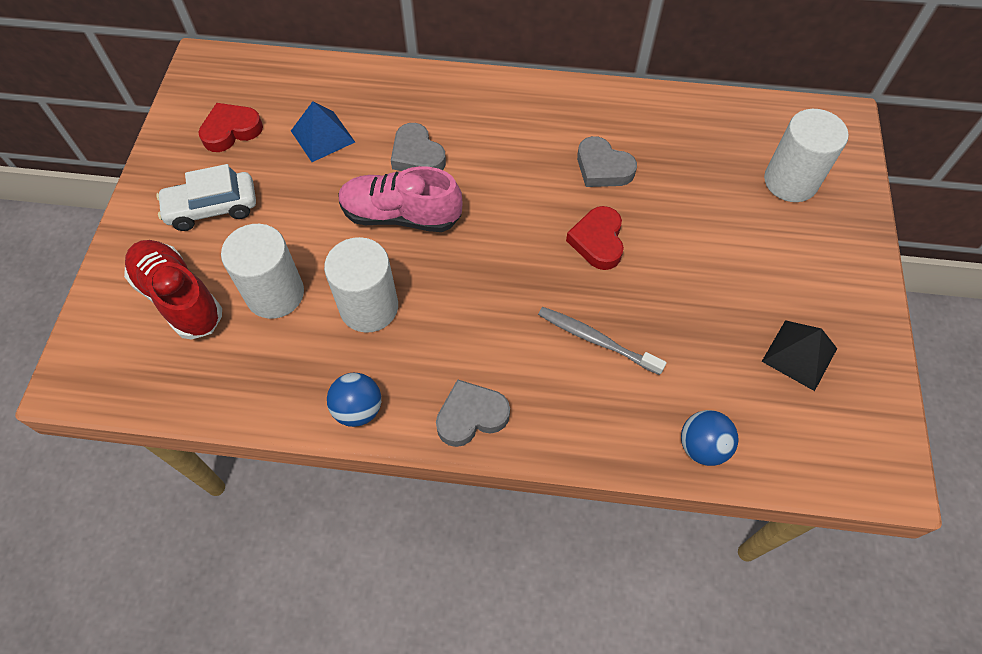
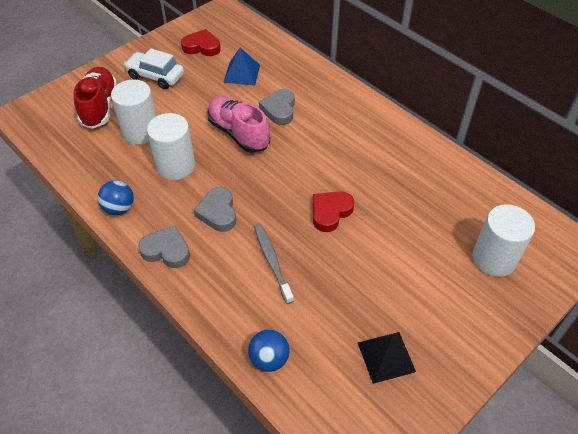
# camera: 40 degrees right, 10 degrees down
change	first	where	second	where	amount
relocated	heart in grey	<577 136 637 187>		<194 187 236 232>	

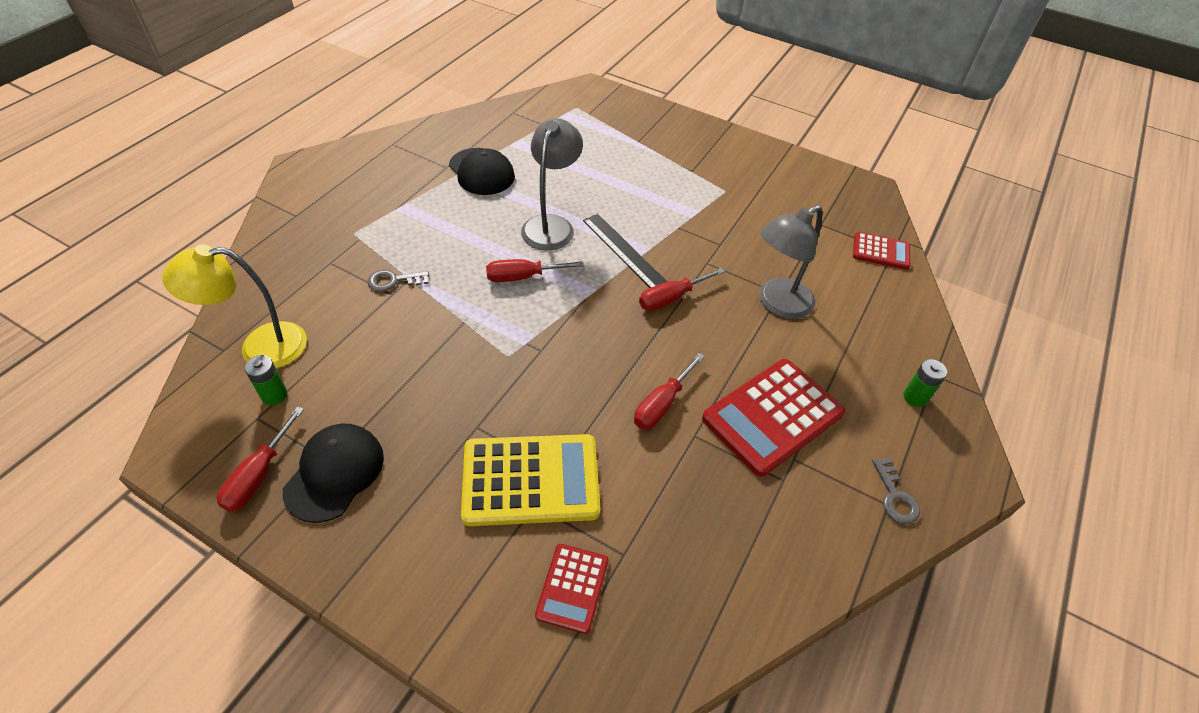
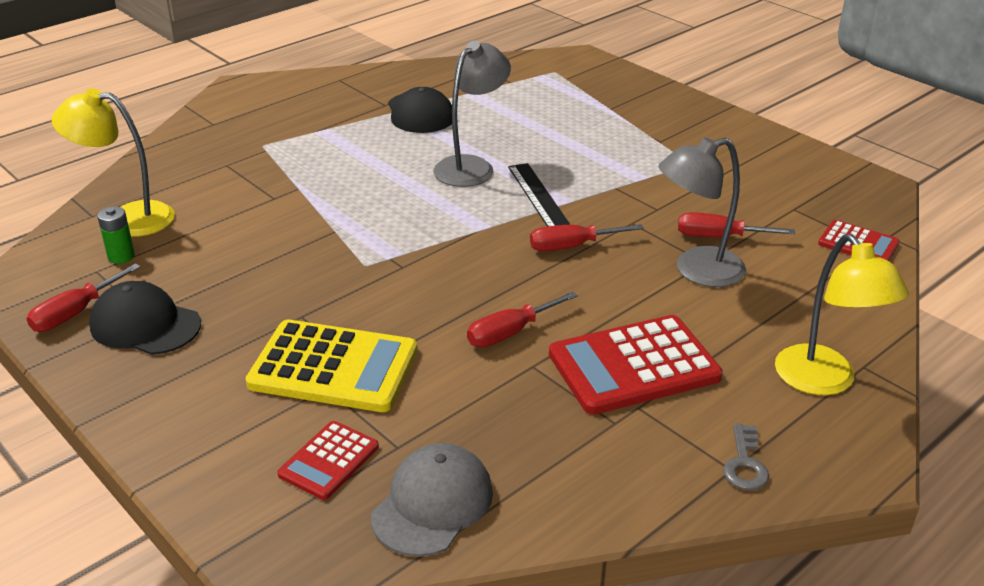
# camera: 20 degrees right, 15 degrees down
change	first	where	second	where	amount
missing	key in grey	<367 270 429 292>			
appeared			cap in grey	<371 443 493 557>	
relocated	screwdriver in red	<486 259 585 282>		<678 212 796 237>	
exchanged	battery in green	<904 359 947 407>	lamp in yellow	<775 234 909 395>	
spun	cap in black	<283 424 384 523>		<89 281 201 355>	105 degrees counterclockwise

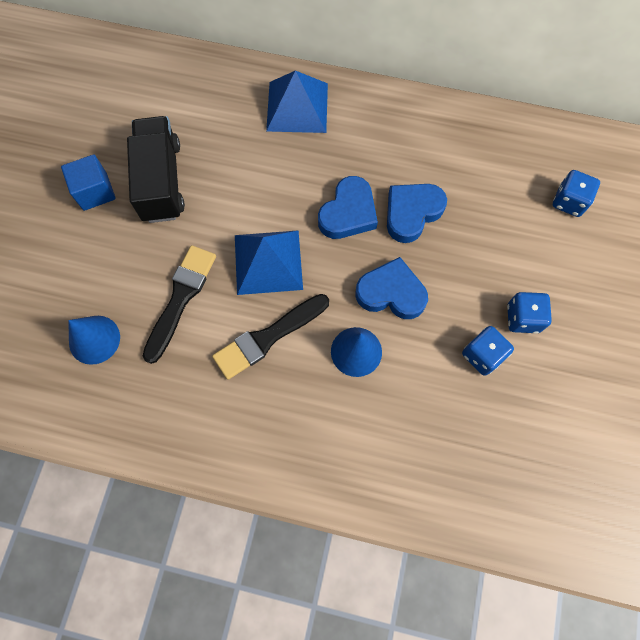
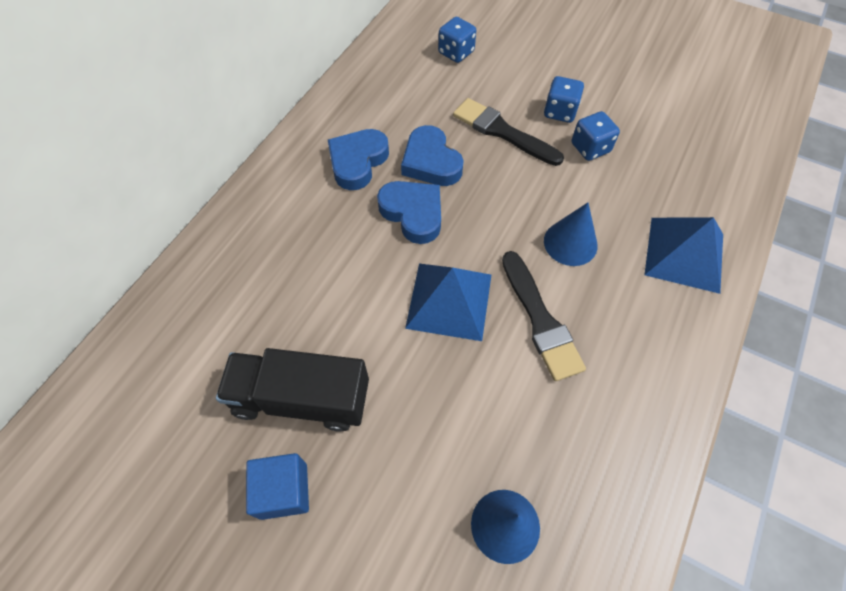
# camera: 75 degrees left, 10 degrees down
change	first	where	second	where	amount
relocated	brush in black	<143 245 216 364>		<453 98 564 166>	
relocated	pyramid in blue	<266 70 328 133>		<644 217 723 294>	
relocated	heart in blue	<355 257 428 319>		<328 129 389 190>	

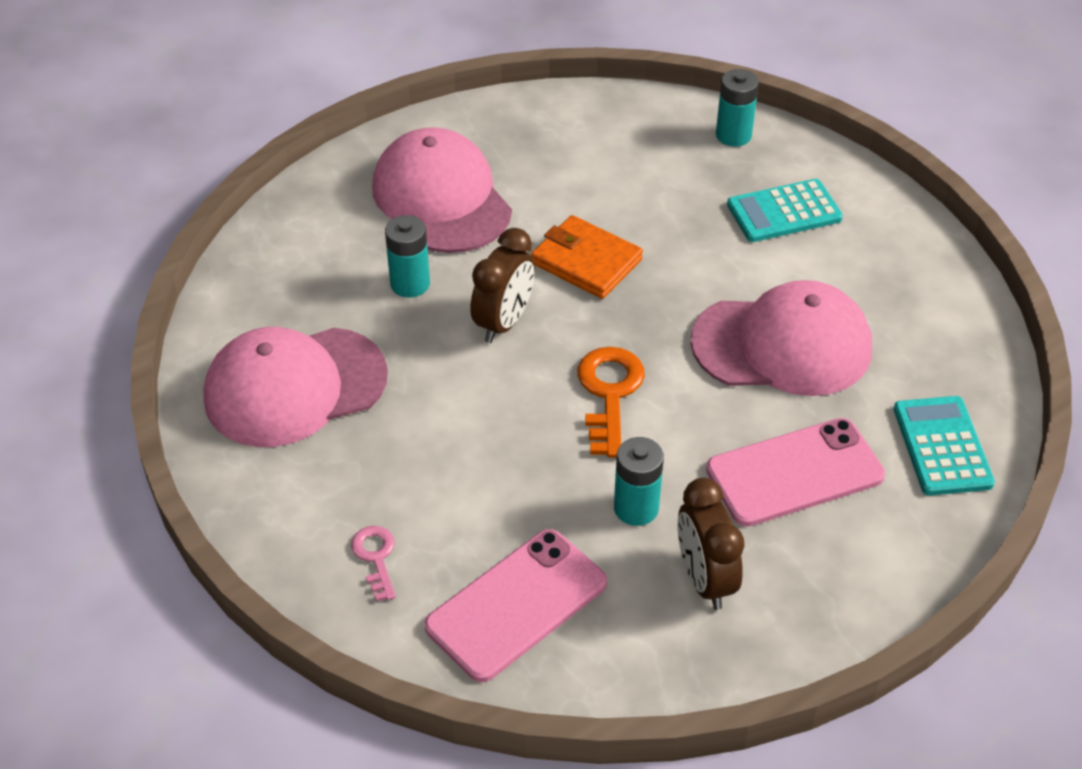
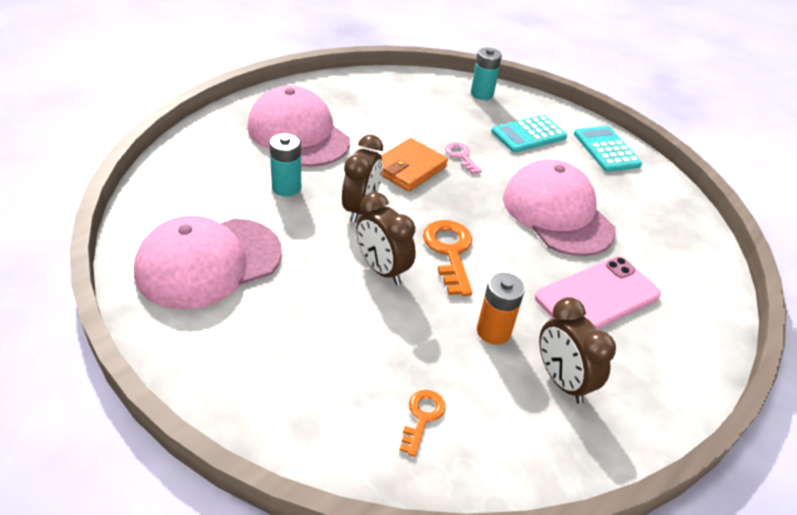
# camera: 15 degrees left, 5 degrees down
change	first	where	second	where	amount
appeared			clock in brown	<356 192 416 285>	
relocated	key in pink	<351 526 396 602>		<445 142 482 174>	
relocated	calculator in turquoise	<894 396 995 496>		<574 126 642 172>	
exchanged	phone in pink	<424 529 607 682>	key in orange	<399 390 446 457>	
colour	battery in turquoise	<614 437 664 526>	battery in orange	<477 273 525 345>	
spun	wallet in orange	<531 215 643 299>		<381 138 448 192>	75 degrees counterclockwise
spun	cap in pink	<690 280 872 396>		<503 160 616 256>	105 degrees counterclockwise

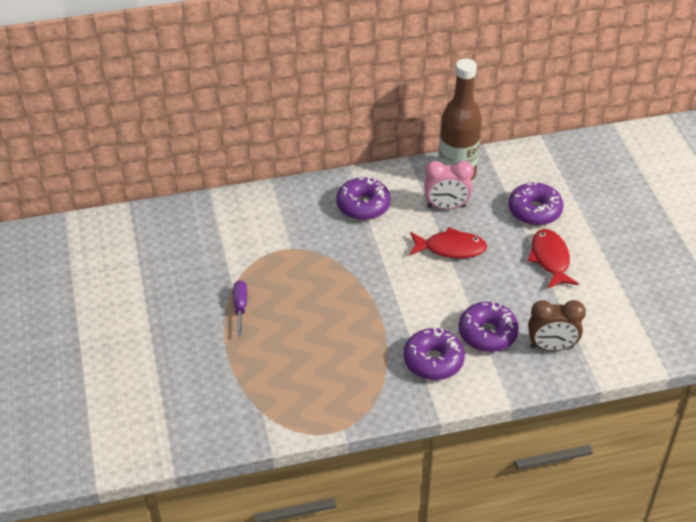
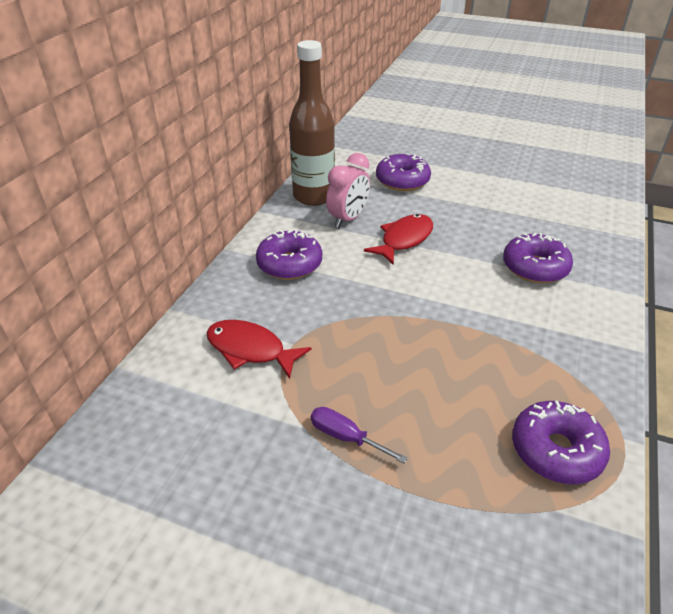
# camera: 55 degrees left, 5 degrees down
change	first	where	second	where	amount
missing	clock in brown	<528 300 586 351>			
relocated	donut in purple	<404 328 465 380>		<512 401 610 484>	
relocated	fish in red	<528 229 579 289>		<207 320 312 379>	

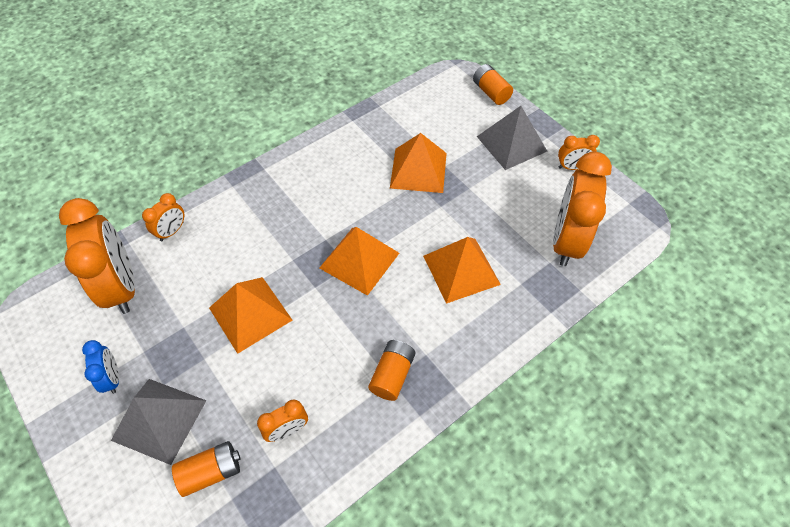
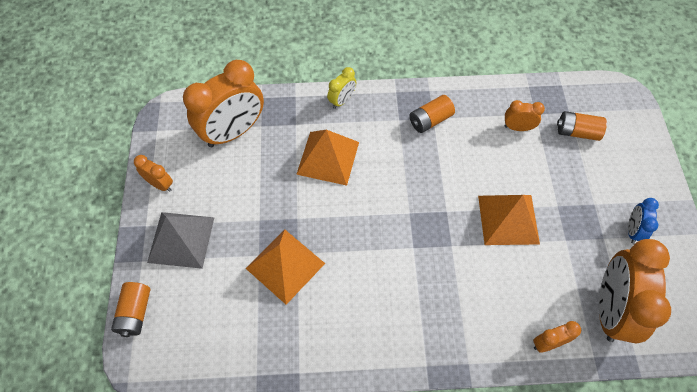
# camera: 145 degrees left, 5 degrees up
change	first	where	second	where	amount
missing	pyramid in grey	<111 379 207 465>			
missing	pyramid in orange	<319 227 399 296>			
appeared			clock in yellow	<327 67 356 109>	

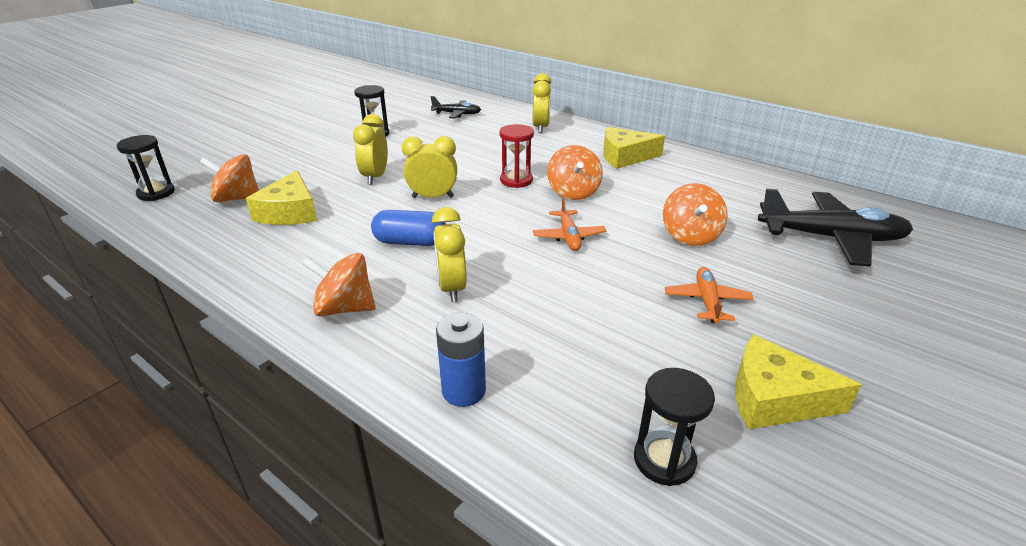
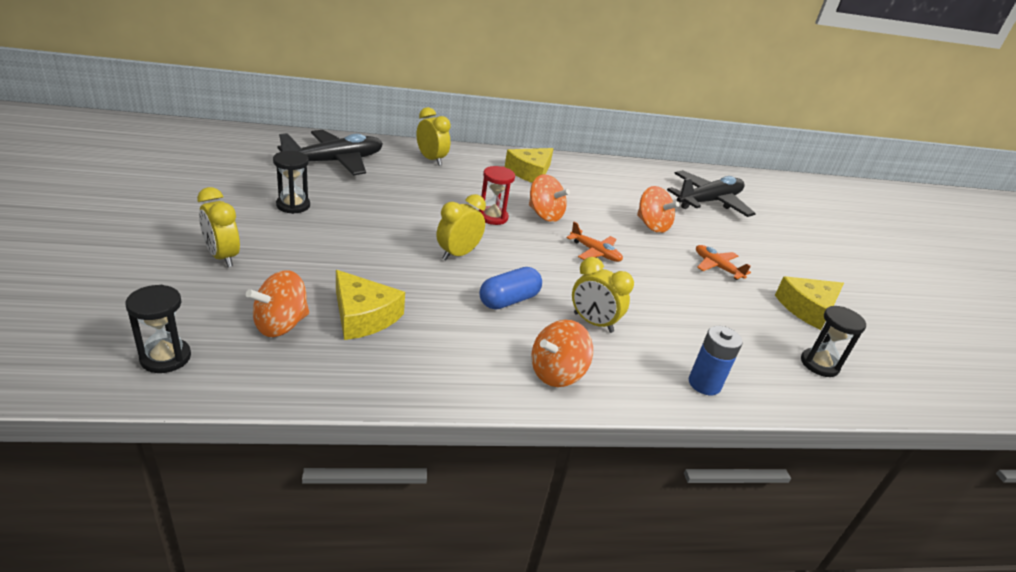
# camera: 50 degrees left, 0 degrees up
change	first	where	second	where	amount
relocated	clock in yellow	<353 114 388 185>		<197 187 240 267>	
size	plane in black	<431 96 481 118>		<278 130 383 175>	x1.91

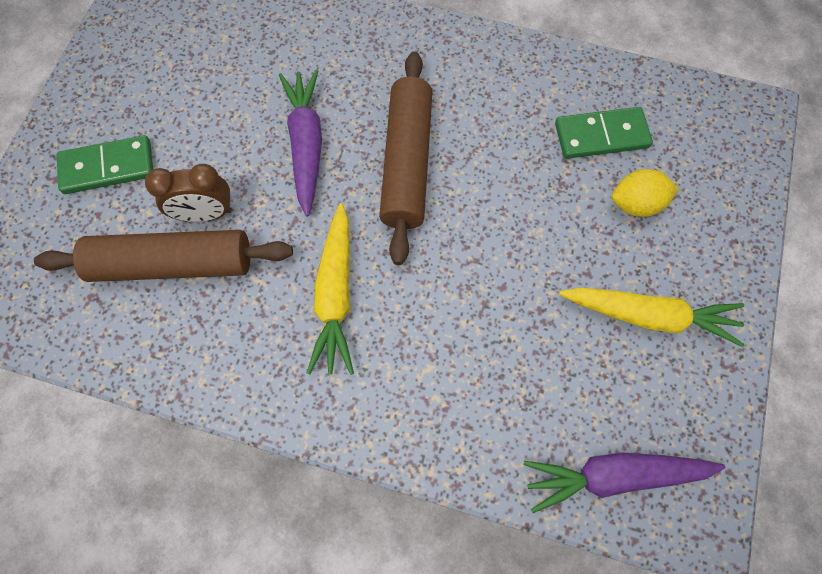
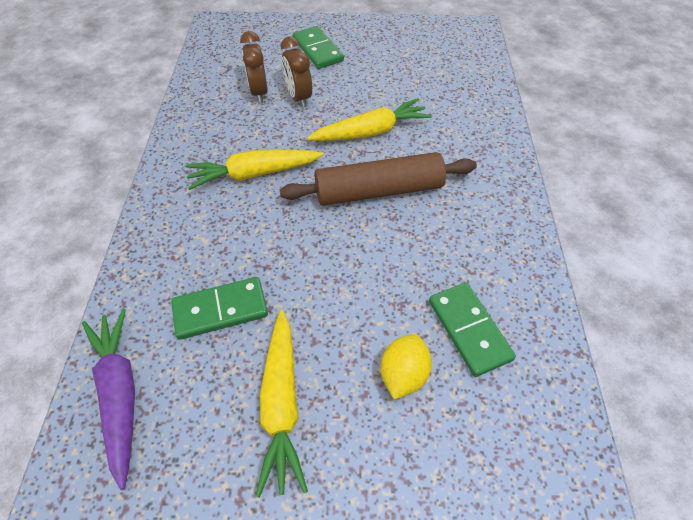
# camera: 75 degrees right, 15 degrees down
change	first	where	second	where	amount
appeared			domino in green	<171 277 268 340>	
exchanged	rolling pin in brown	<34 230 293 282>	clock in brown	<240 31 268 103>	
colour	carrot in purple	<279 70 322 216>	carrot in yellow	<307 98 432 141>	
spun	lemon in yellow	<612 169 679 217>		<381 334 432 400>	45 degrees clockwise

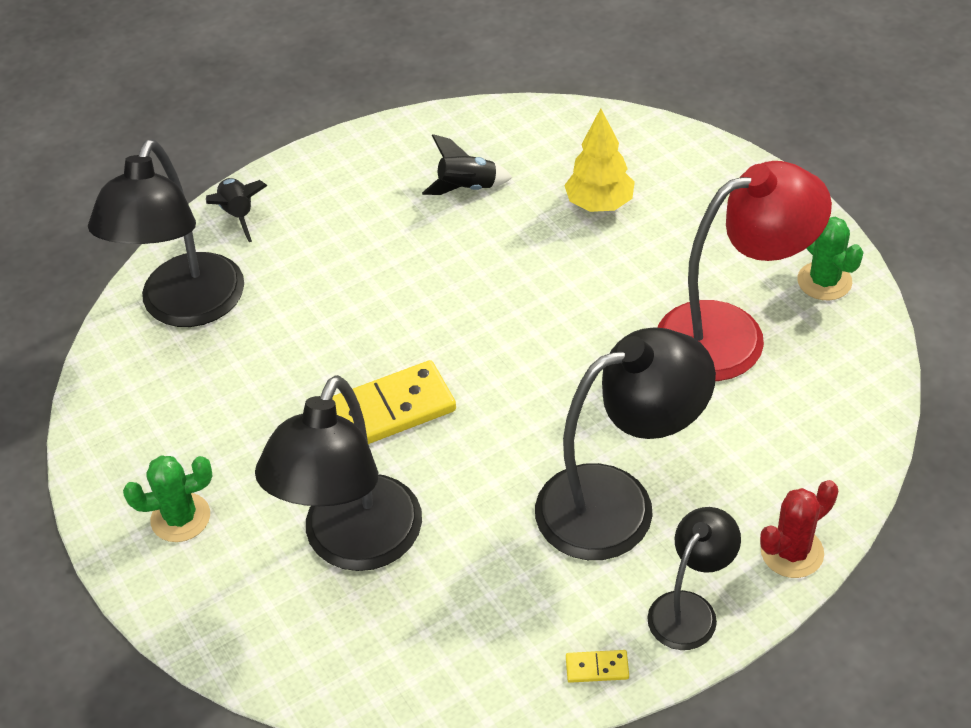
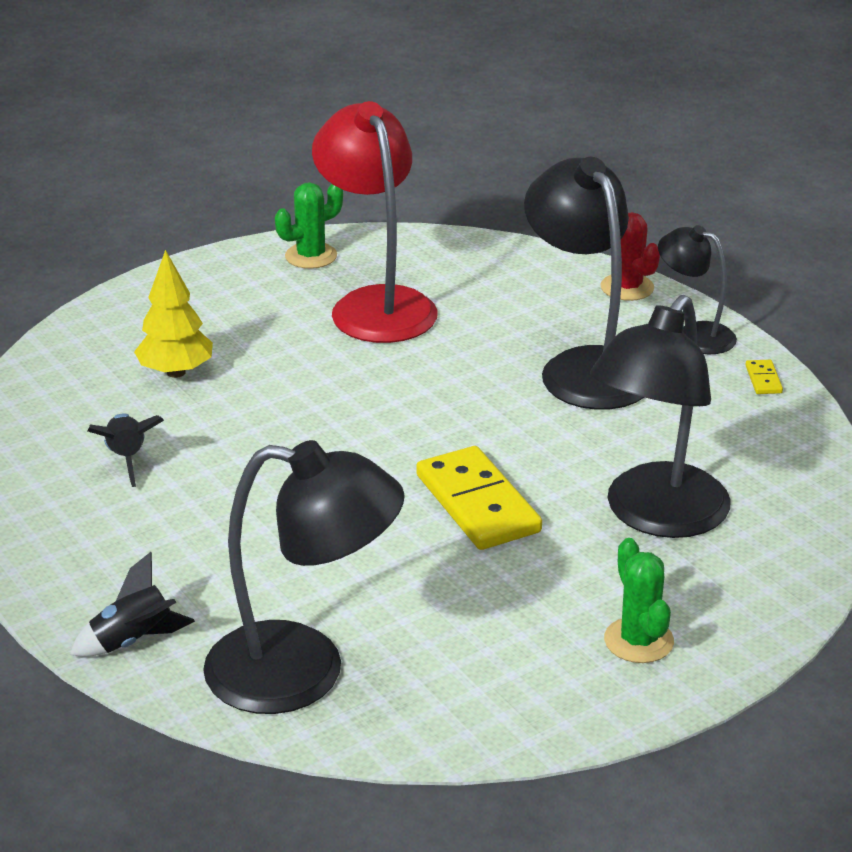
# camera: 95 degrees left, 15 degrees down
change	first	where	second	where	amount
spun	lamp in black	<255 375 422 571>		<590 295 731 538>	105 degrees clockwise

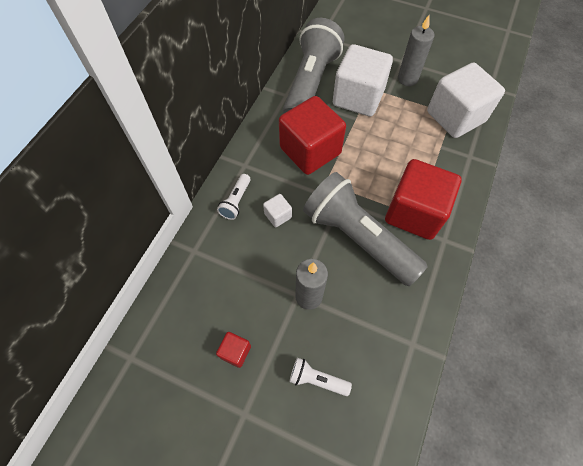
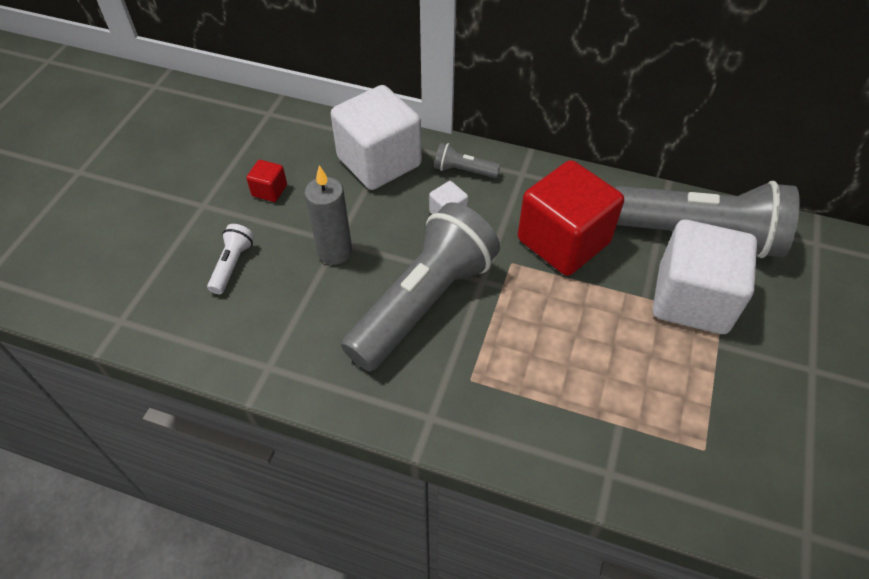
# camera: 85 degrees right, 10 degrees down
change	first	where	second	where	amount
missing	cube in red	<385 159 462 240>			
missing	candle in grey	<398 15 434 86>			
relocated	cube in white	<427 63 505 138>		<331 85 422 190>	
colour	flashlight in white	<217 174 251 220>	flashlight in grey	<434 143 501 178>	

